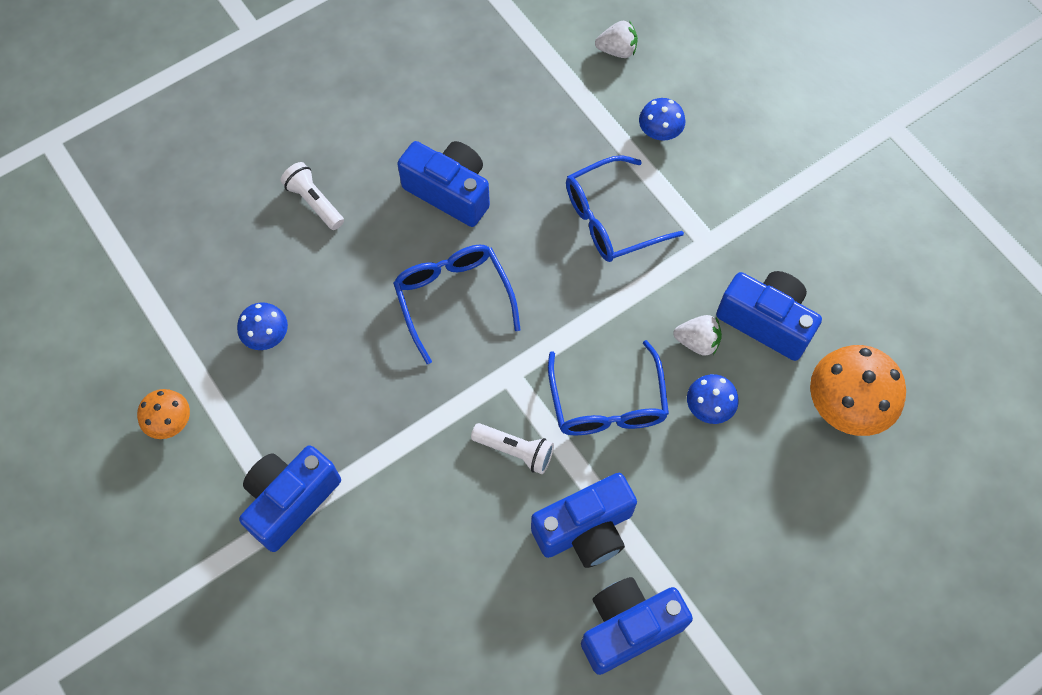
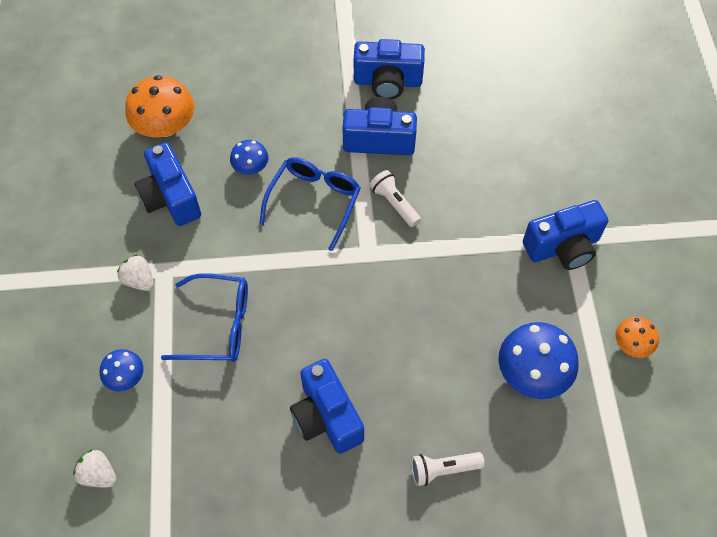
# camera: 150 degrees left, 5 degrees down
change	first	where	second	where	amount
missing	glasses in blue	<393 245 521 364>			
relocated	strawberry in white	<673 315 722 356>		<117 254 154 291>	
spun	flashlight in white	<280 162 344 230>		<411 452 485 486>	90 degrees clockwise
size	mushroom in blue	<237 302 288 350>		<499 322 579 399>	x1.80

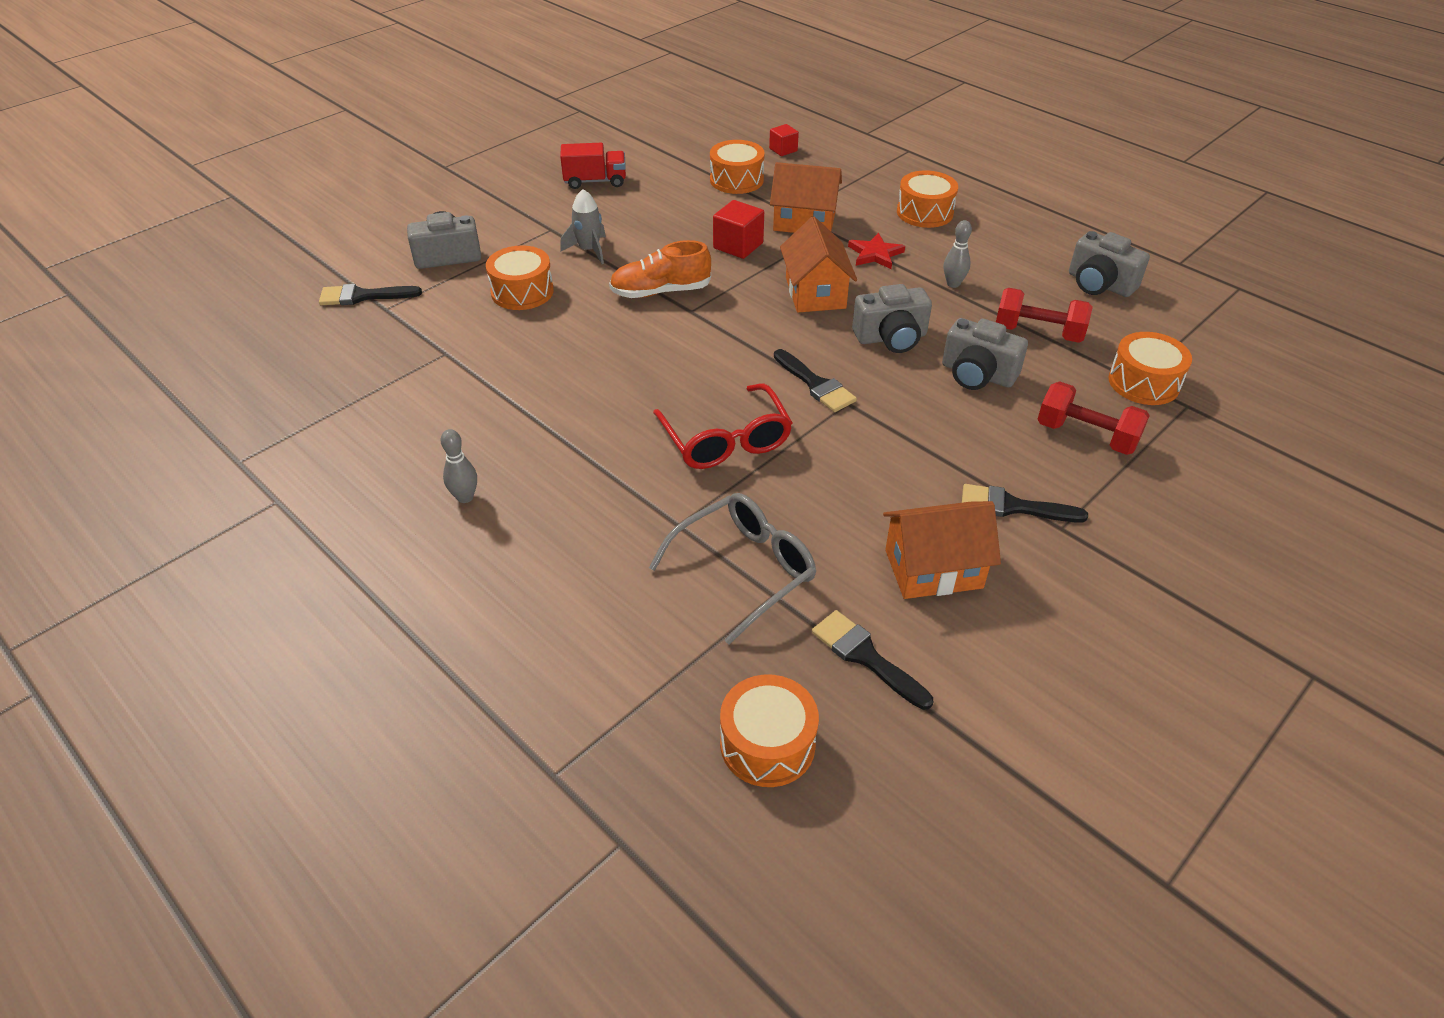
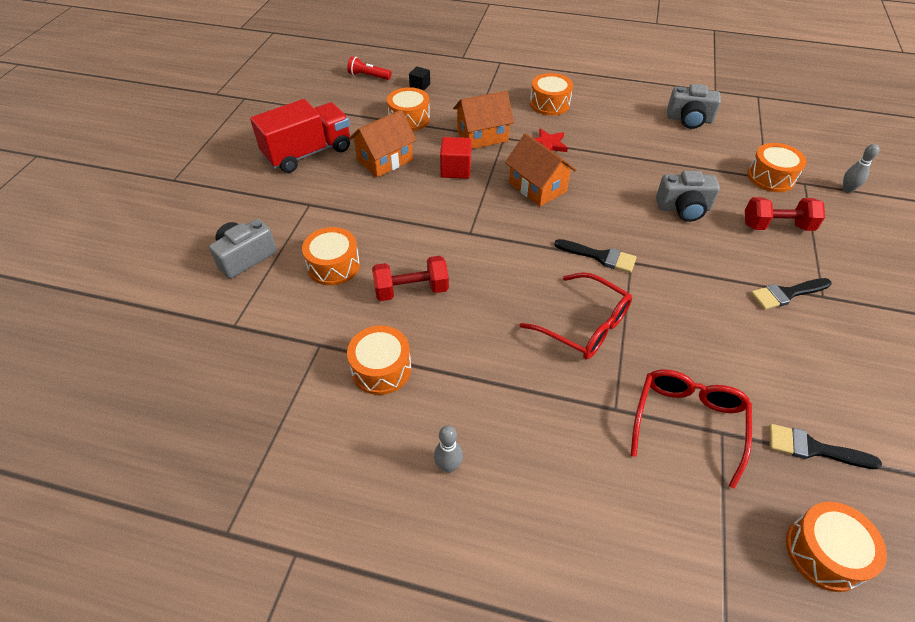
# camera: 30 degrees left, 5 degrees up
change	first	where	second	where	amount
missing	brush in black	<319 284 422 305>			
missing	rocket in grey	<560 189 606 264>			
missing	shoe in orange	<609 240 711 298>			
missing	camera in grey	<852 284 932 353>			
appeared			flashlight in red	<347 56 391 80>	
appeared			drum in orange	<347 326 412 395>	
relocated	house in orange	<883 501 1001 599>		<349 110 417 177>	
relocated	bowling pin in grey	<944 220 972 288>		<842 144 879 193>	
relocated	dumbbell in red	<996 288 1093 343>		<372 256 449 301>	
colour	glasses in grey	<649 493 816 645>	glasses in red	<630 369 752 489>	
colour	cube in red	<769 124 799 156>	cube in black	<409 66 430 91>	
size	truck in red	<560 143 626 189>		<250 99 350 173>	x1.68

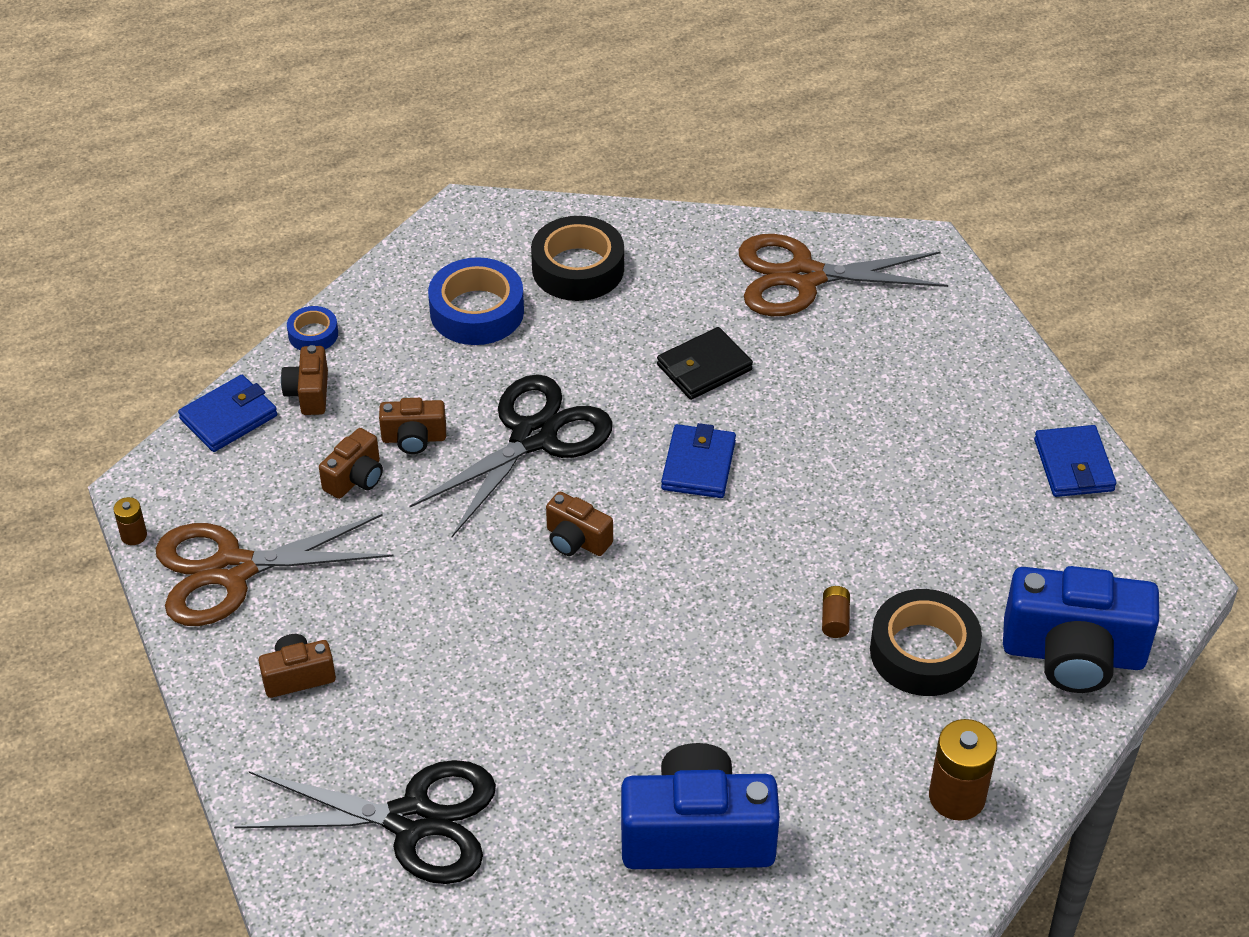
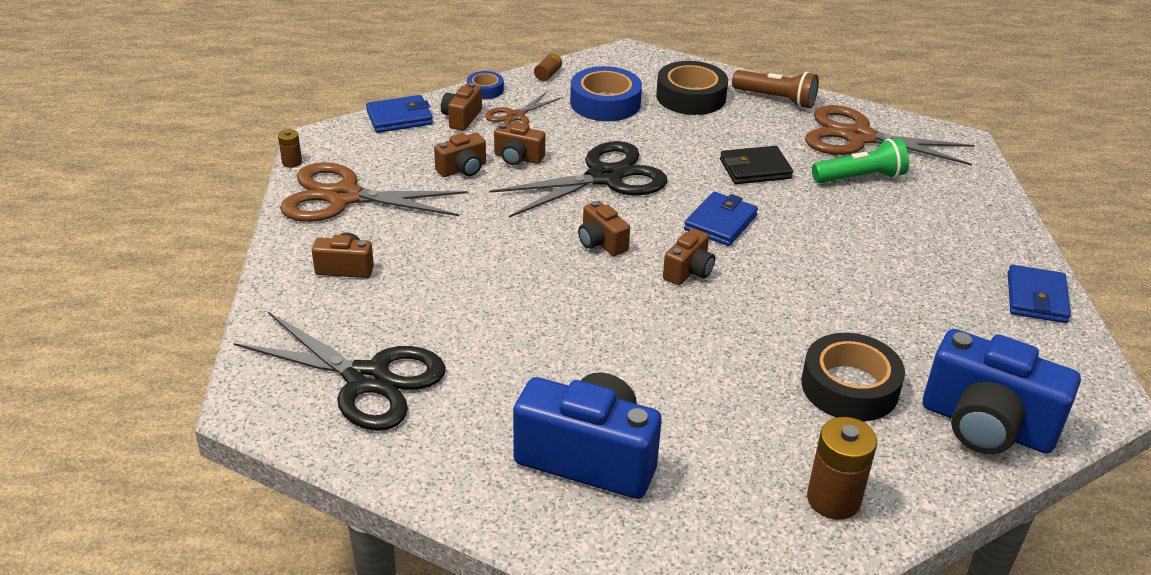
# camera: 20 degrees right, 10 degrees down
change	first	where	second	where	amount
appeared			scissors in brown	<485 91 562 125>	
appeared			camera in brown	<663 228 715 285>	
appeared			flashlight in brown	<732 70 819 108>	
appeared			flashlight in green	<812 138 909 183>	
relocated	battery in brown	<822 586 850 638>		<534 53 562 81>	

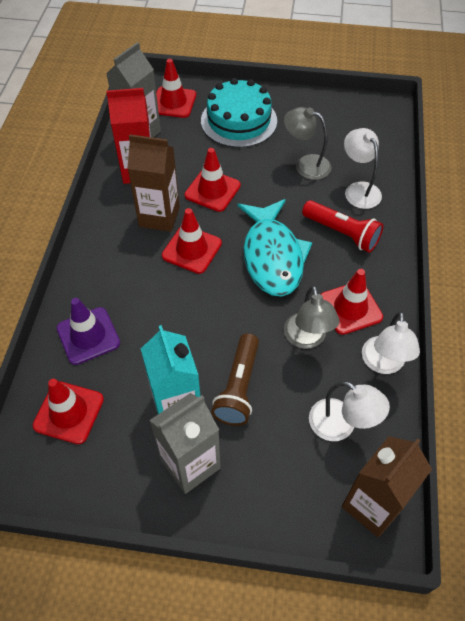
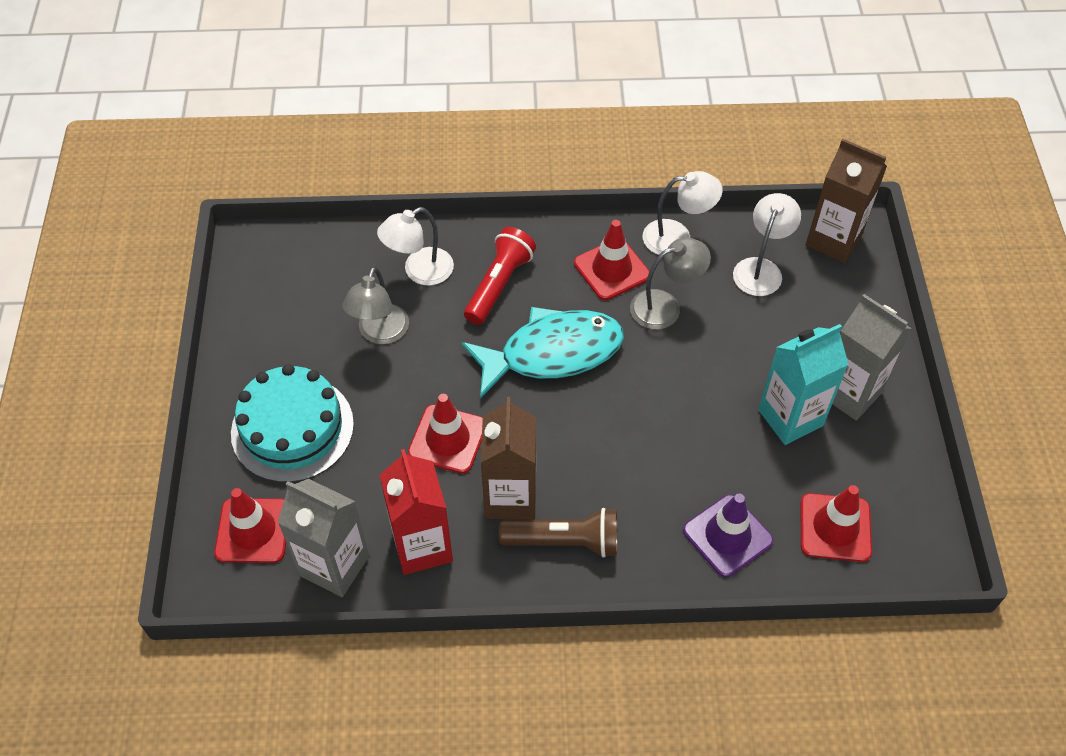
# camera: 100 degrees left, 0 degrees up
change	first	where	second	where	amount
missing	traffic cone in red	<162 208 222 274>			
relocated	flashlight in brown	<211 333 259 426>		<499 508 617 558>	

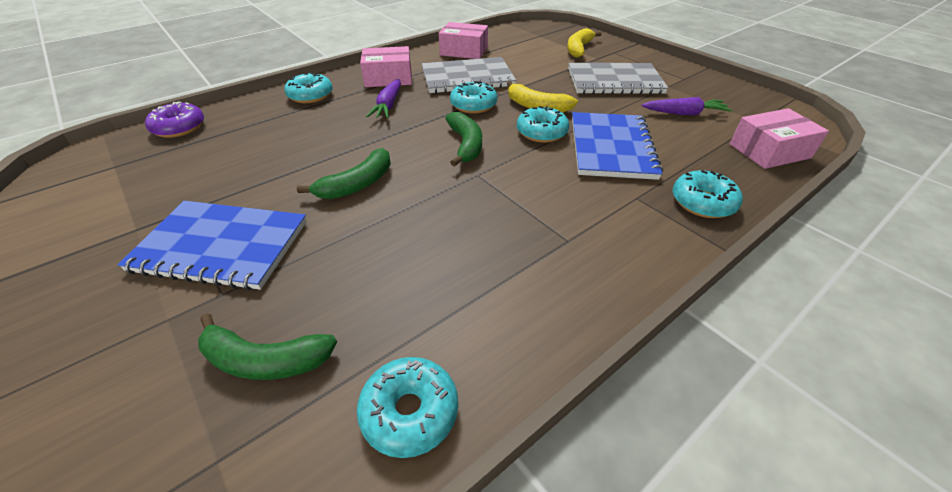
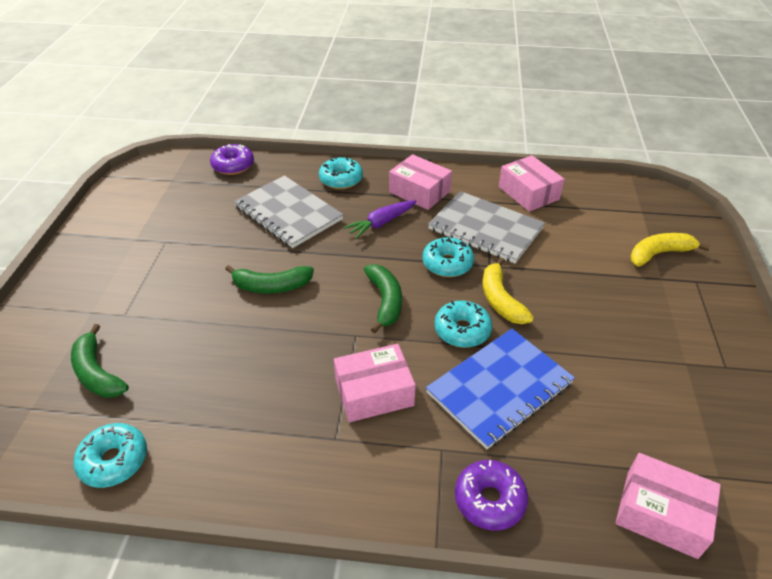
# camera: 45 degrees right, 0 degrees up
change	first	where	second	where	amount
missing	notebook in blue	<118 201 307 290>			
missing	carrot in purple	<642 97 732 115>			
appeared			box in pink	<334 344 416 422>	
relocated	notebook in grey	<568 63 668 94>		<234 176 343 248>	
colour	donut in turquoise	<673 170 743 218>	donut in purple	<455 460 528 531>	
spun	banana in green	<445 112 482 167>		<364 264 402 333>	45 degrees counterclockwise

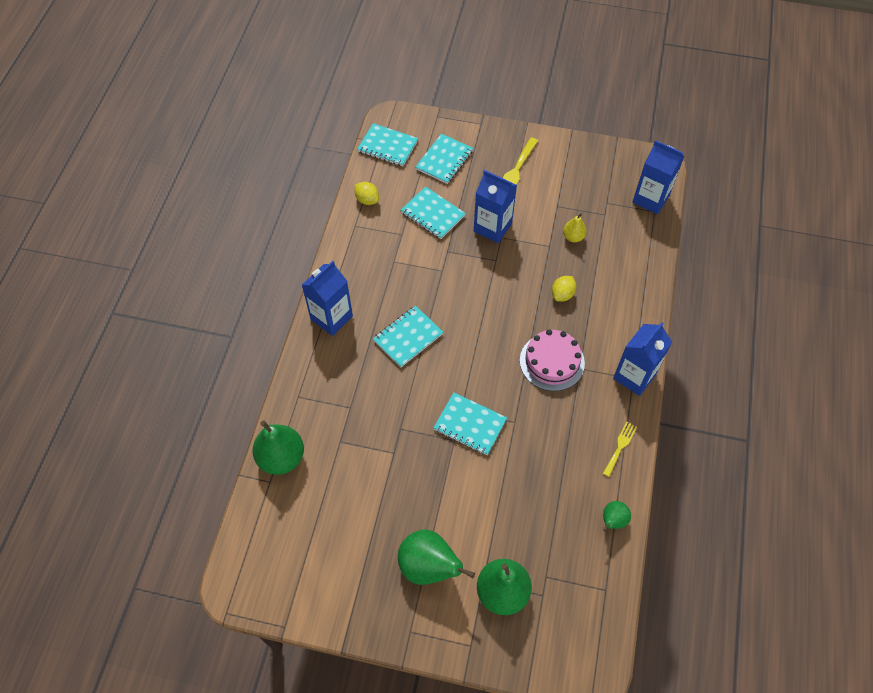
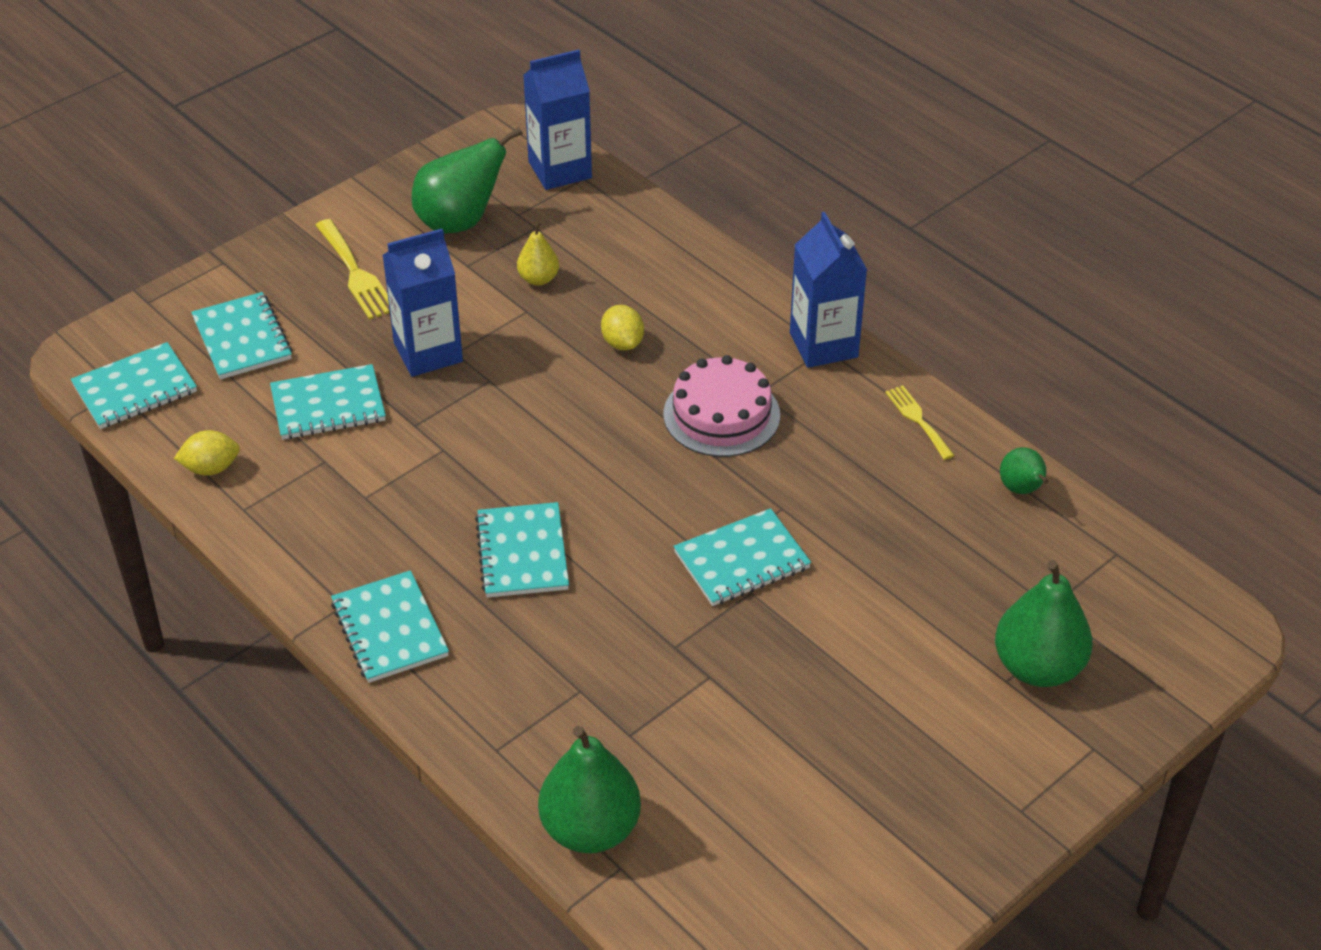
# camera: 55 degrees left, 15 degrees down
change	first	where	second	where	amount
relocated	pear in green	<398 529 475 585>		<411 127 523 234>	
exchanged	carton in blue	<302 261 353 336>	notebook in turquoise	<331 570 449 683>	

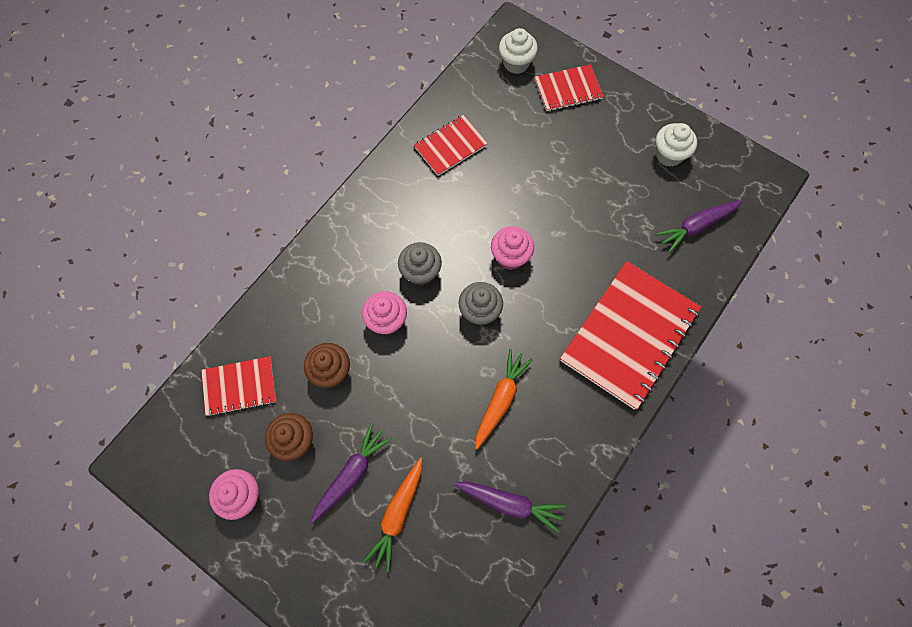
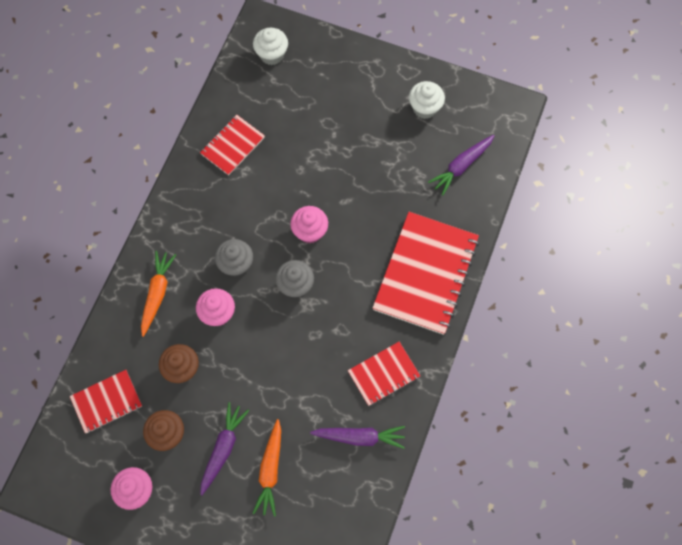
# camera: 15 degrees left, 0 degrees up
change	first	where	second	where	amount
relocated	carrot in orange	<475 349 533 449>		<141 251 176 337>	
relocated	notebook in red	<535 64 604 111>		<348 342 420 406>	

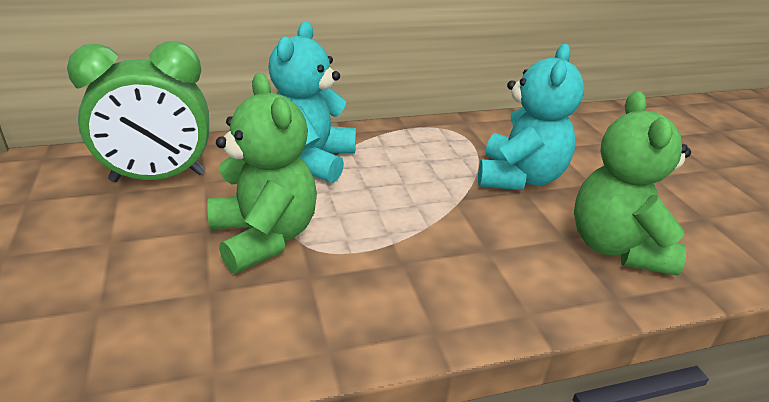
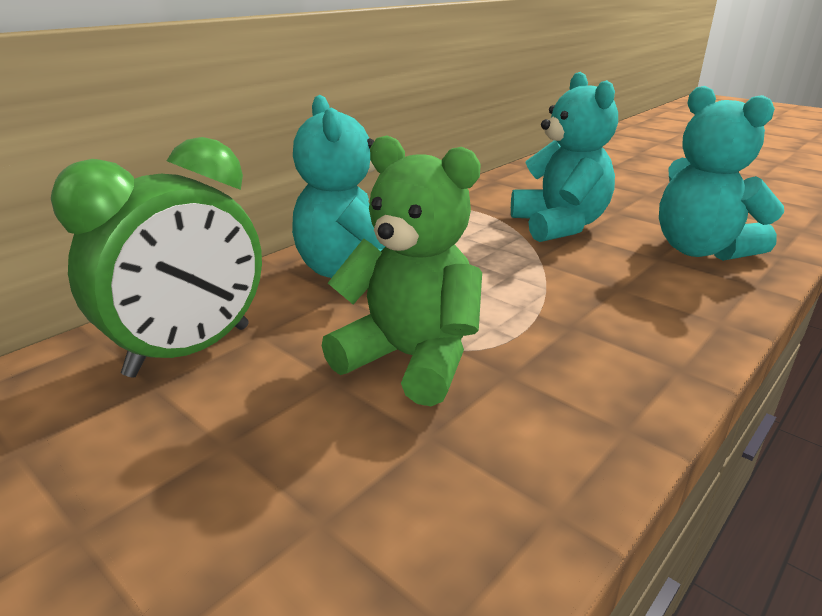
# camera: 30 degrees left, 5 degrees down
change	first	where	second	where	amount
colour	teddy bear in green	<574 91 691 276>	teddy bear in turquoise	<659 86 784 261>	

